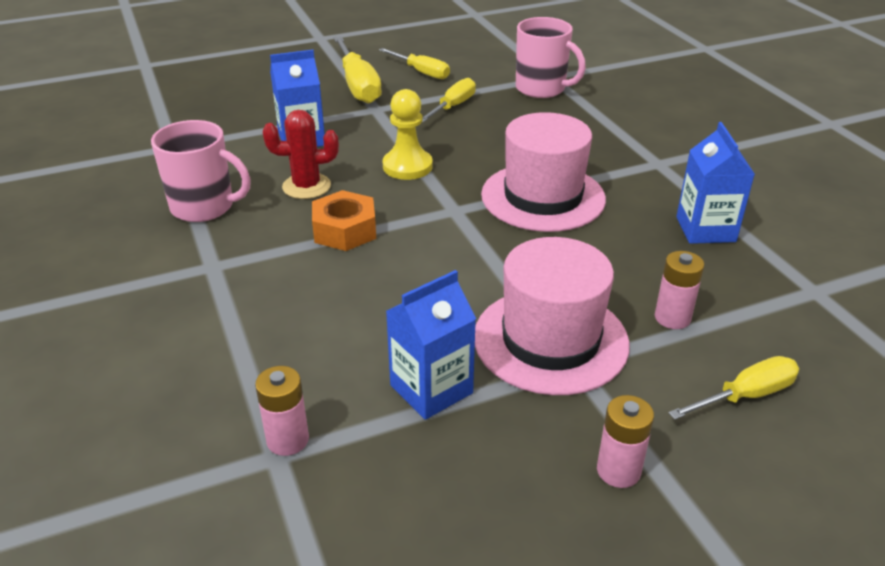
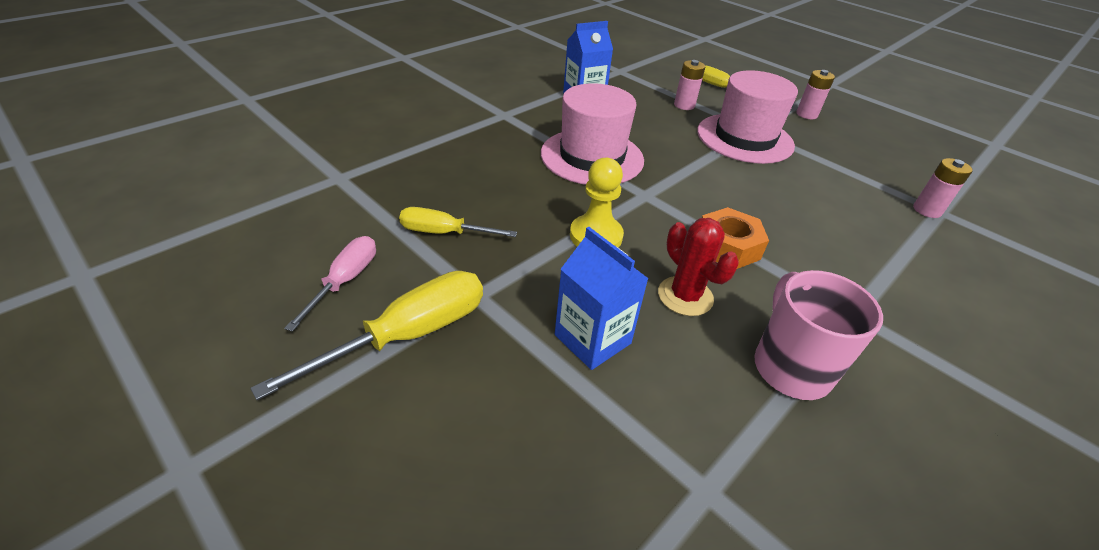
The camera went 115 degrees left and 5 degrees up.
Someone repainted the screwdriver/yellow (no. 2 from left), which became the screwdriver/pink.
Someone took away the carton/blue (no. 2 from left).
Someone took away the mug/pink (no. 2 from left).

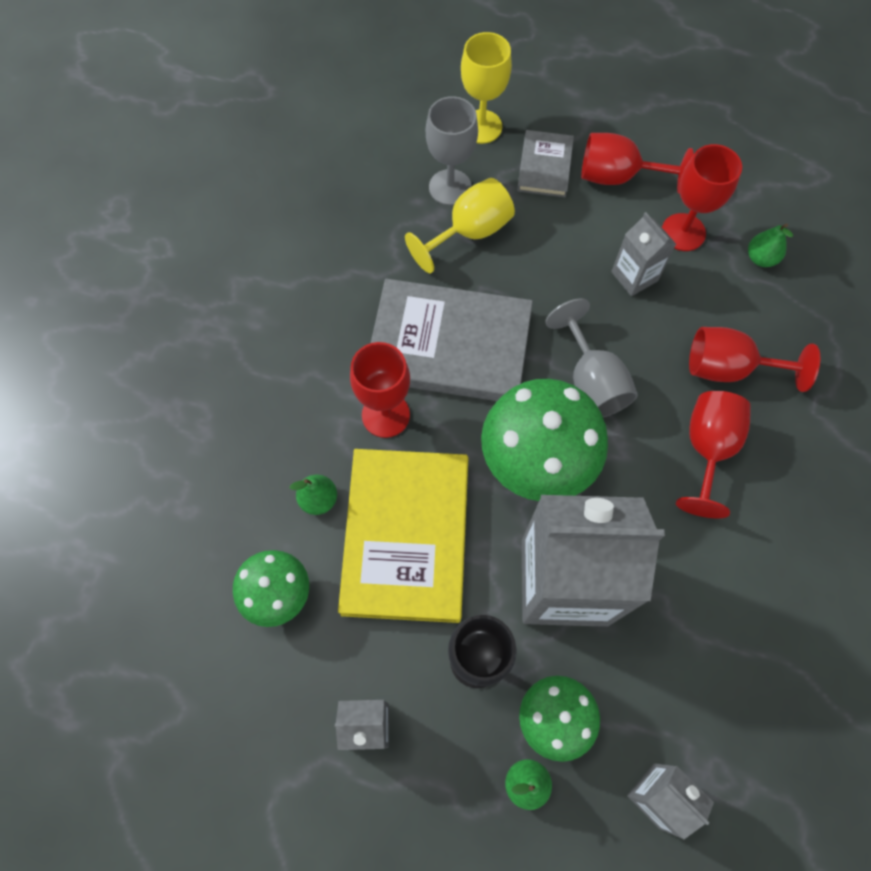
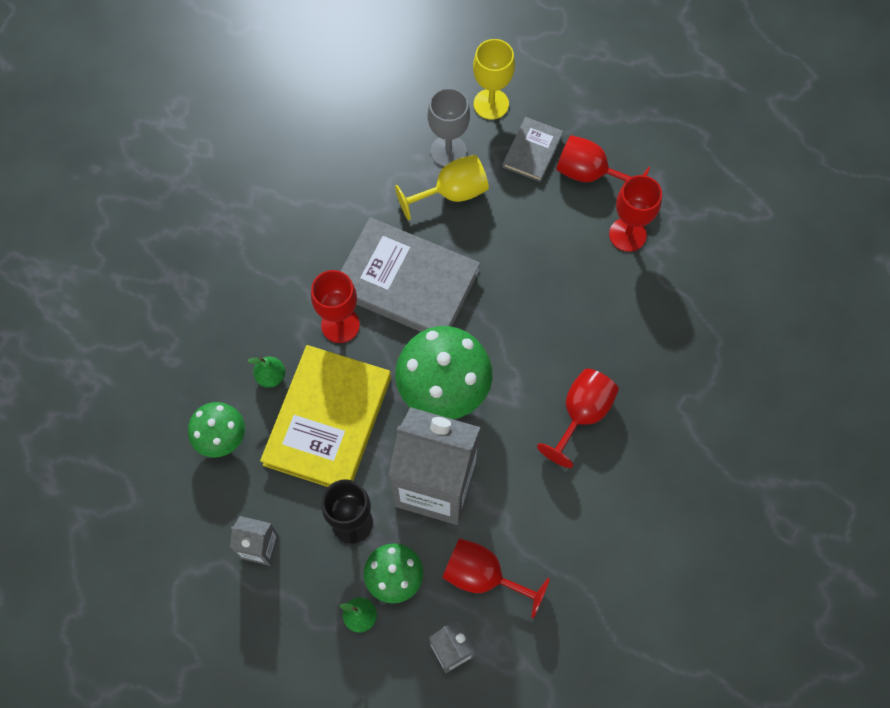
The camera went 15 degrees right and 0 degrees up.
Someone took away the goblet/grey (no. 2 from left).
Someone took away the carton/grey (no. 3 from left).
Someone carried the goblet/red (no. 5 from left in the first image).
Someone took away the pear/green (no. 3 from left).

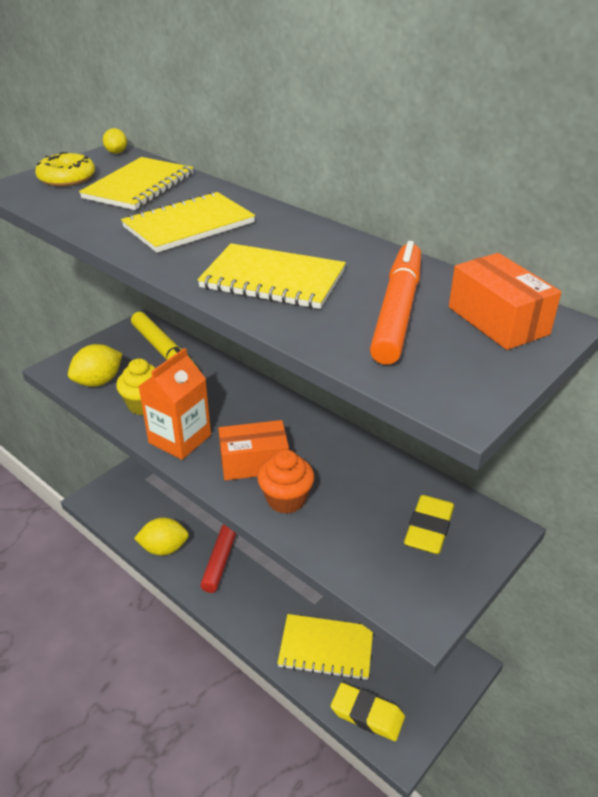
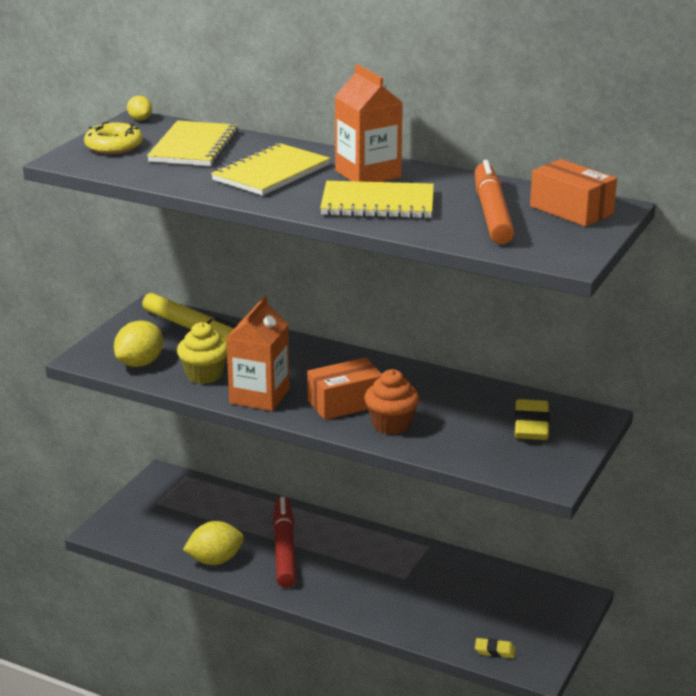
The camera went 15 degrees left and 10 degrees down.
Someone took away the notebook/yellow (no. 4 from left).
Someone scaled the eraser/yellow (no. 1 from left) by 0.55.
Someone put down the carton/orange (no. 2 from left).

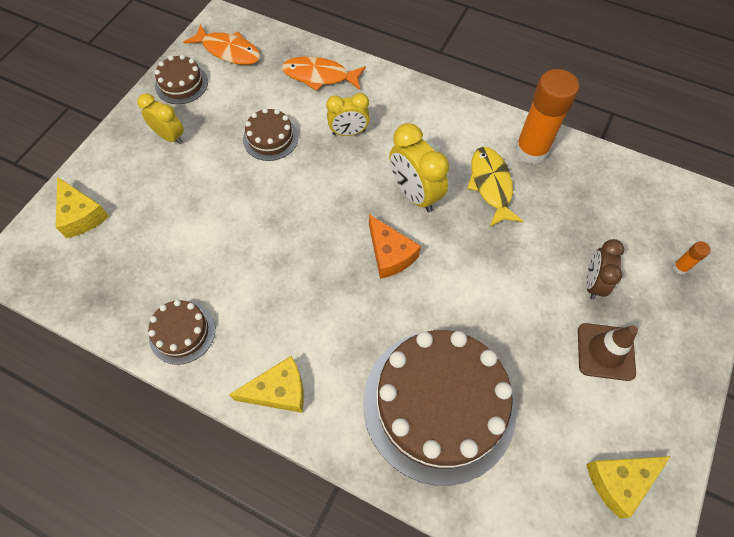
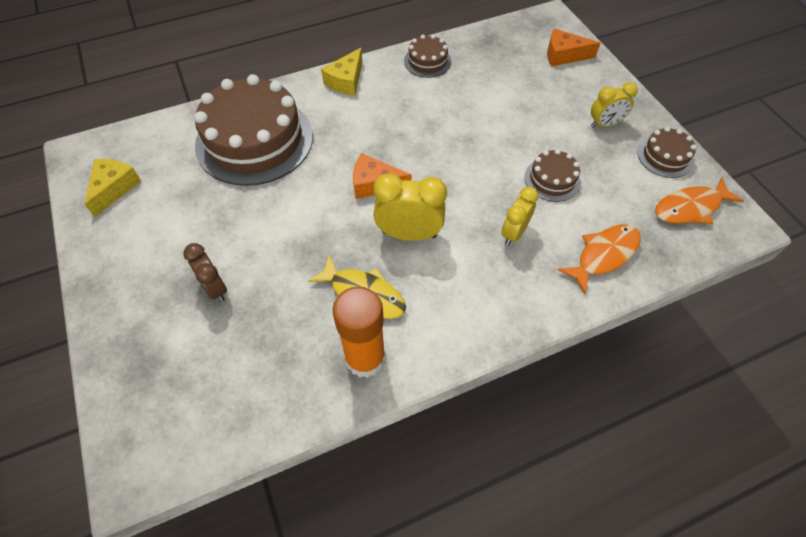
The camera went 130 degrees right and 5 degrees down.
Someone repainted the cheese/yellow (no. 1 from left), which became the cheese/orange (no. 2 from left).
Someone took away the traffic cone/brown.
Someone took away the glue stick/orange (no. 2 from left).

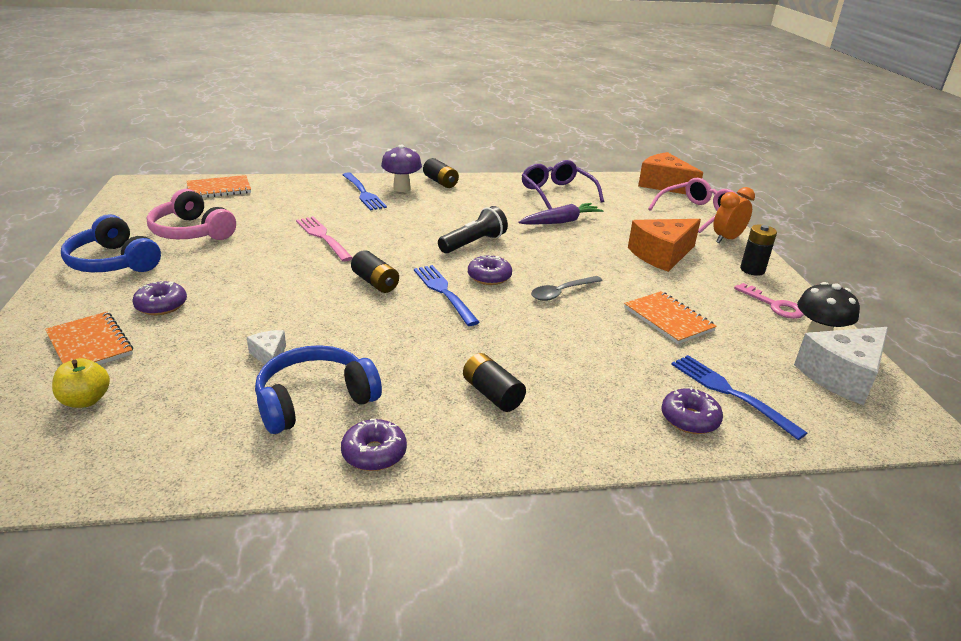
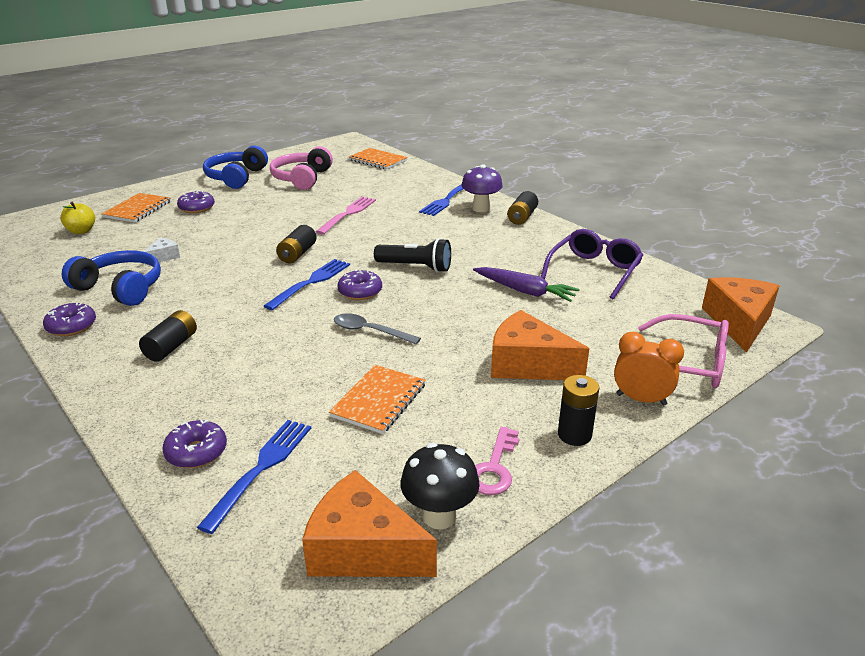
The camera went 60 degrees right and 0 degrees up.
Someone repainted the cheese/white (no. 2 from left), which became the cheese/orange (no. 1 from left).

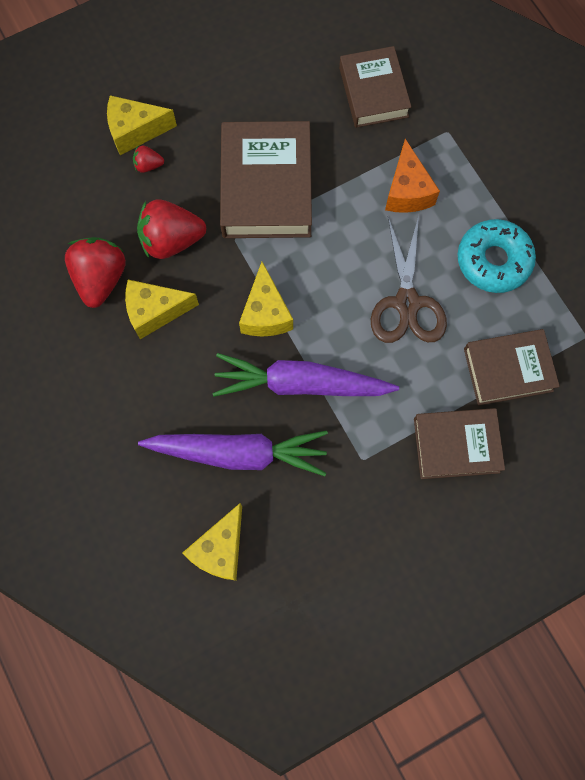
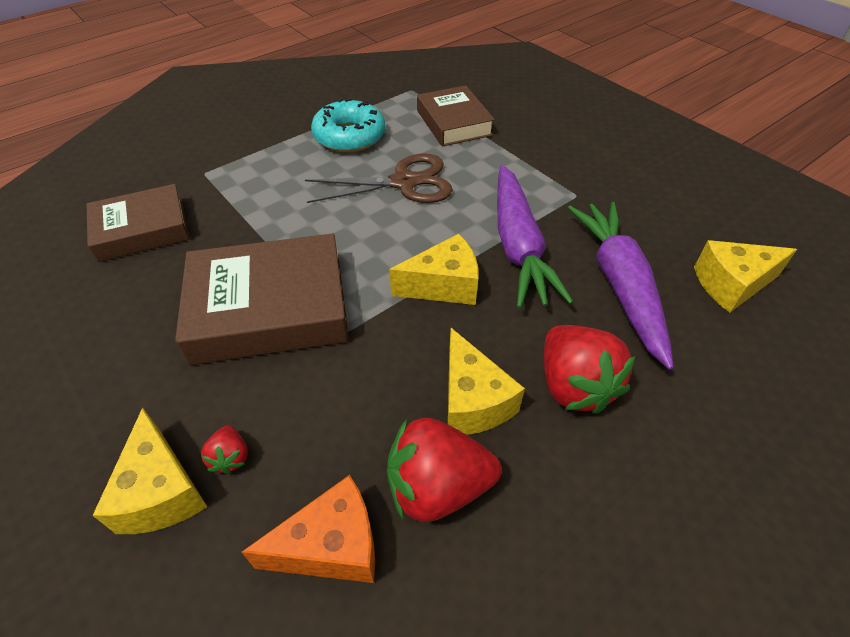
The camera went 100 degrees left and 25 degrees down.
Someone carried the strawberry/red (no. 3 from left).
Someone rotated the cheese/yellow (no. 3 from left in the first image) by 150 degrees clockwise.
Someone carried the cheese/orange.
Someone took away the book/brown (no. 3 from left).

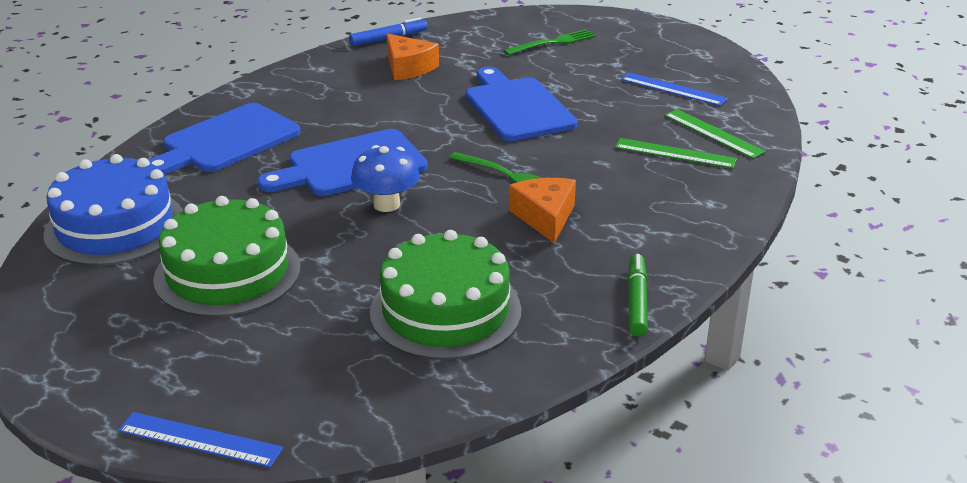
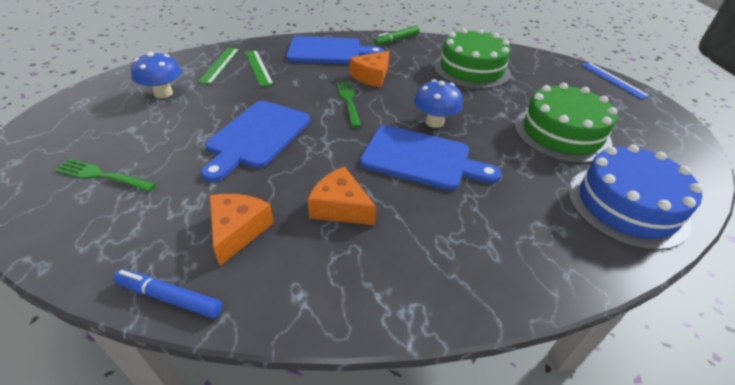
The camera went 135 degrees left and 10 degrees up.
Someone carried the cutting board/blue (no. 1 from left in the first image).
Someone swapped the ruler/blue (no. 2 from left) for the mushroom/blue (no. 1 from left).
Someone put down the cheese/orange (no. 2 from left).

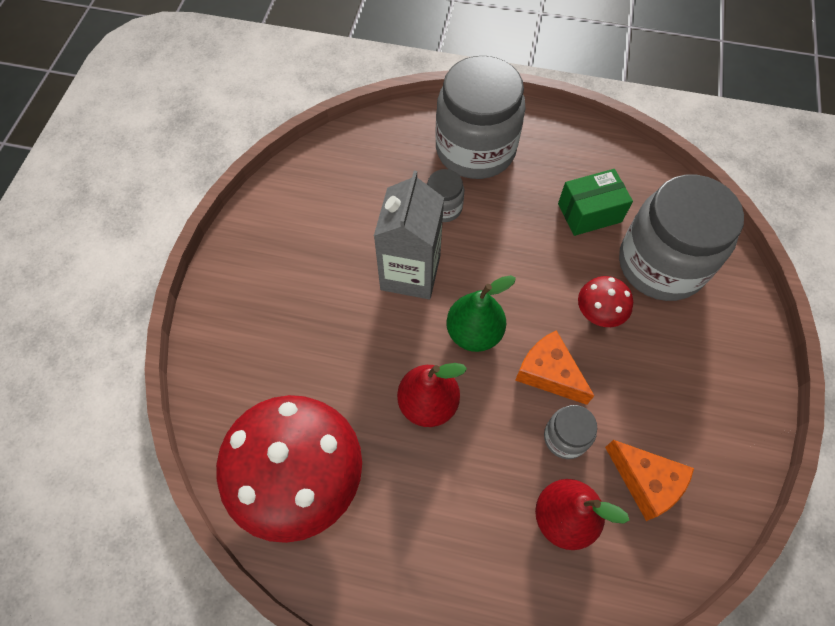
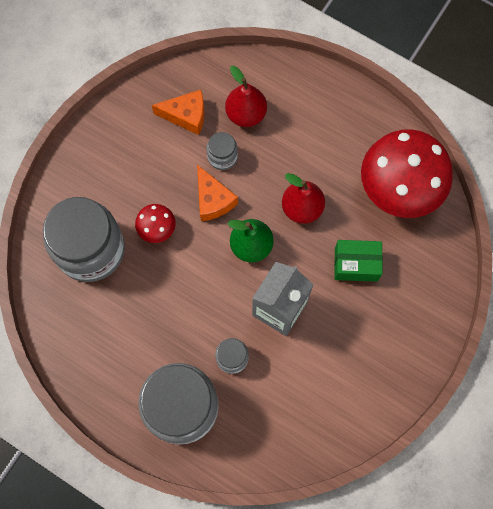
The camera went 160 degrees left and 10 degrees up.
Someone carried the box/green.
Someone rotated the cheese/orange (no. 2 from left in the first image) by 120 degrees clockwise.

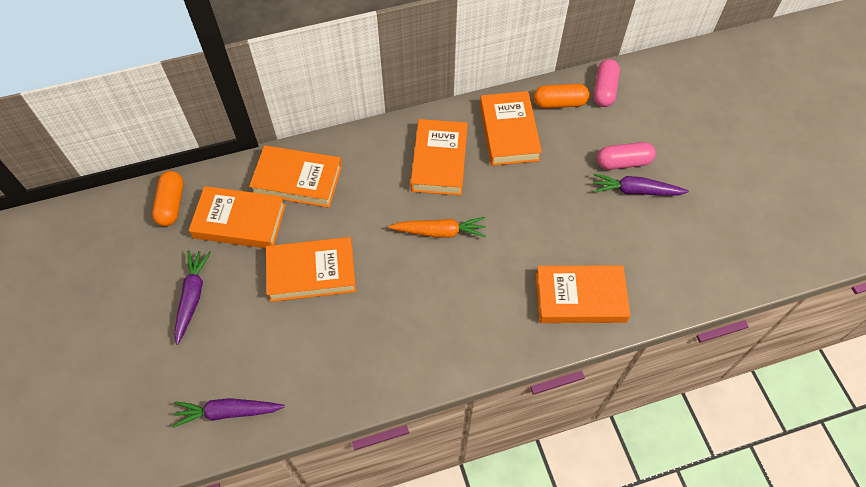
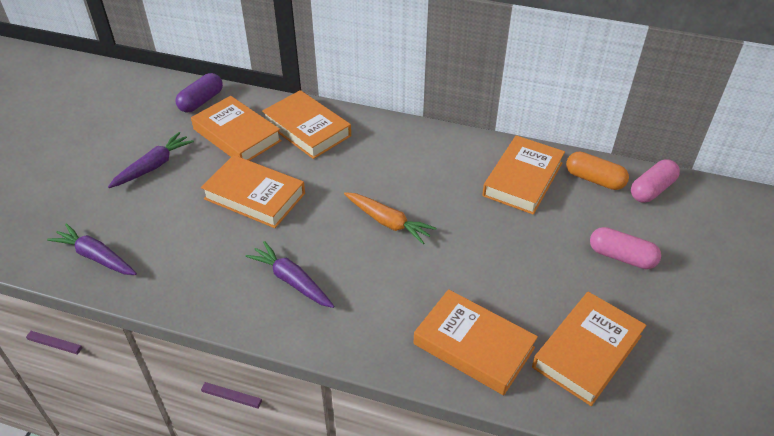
The camera went 35 degrees right and 15 degrees down.
Someone repainted the capsule/orange (no. 1 from left), which became the capsule/purple.
Someone carried the book/orange (no. 4 from left in the first image).
Someone carried the carrot/purple (no. 3 from left).

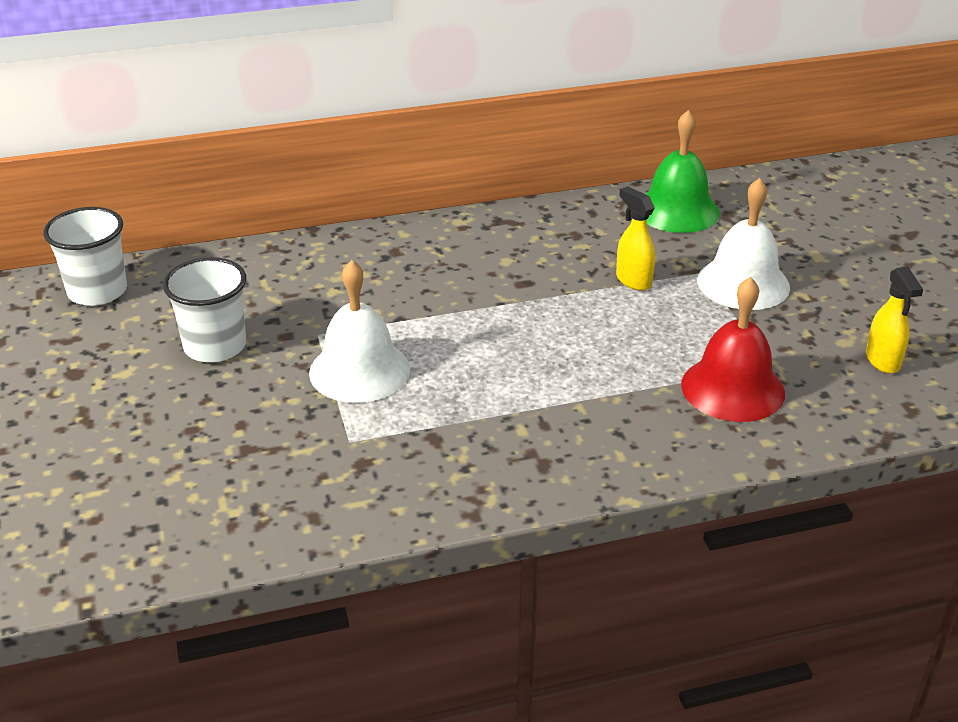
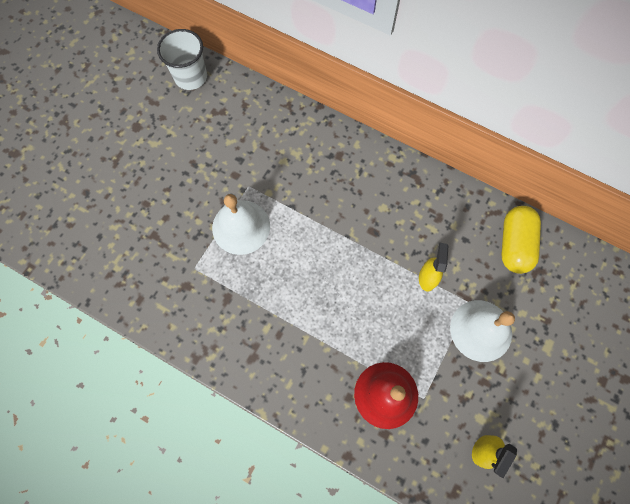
The camera went 45 degrees right and 35 degrees up.
Someone took away the cup/white (no. 2 from left).
Someone swapped the bell/green for the capsule/yellow.

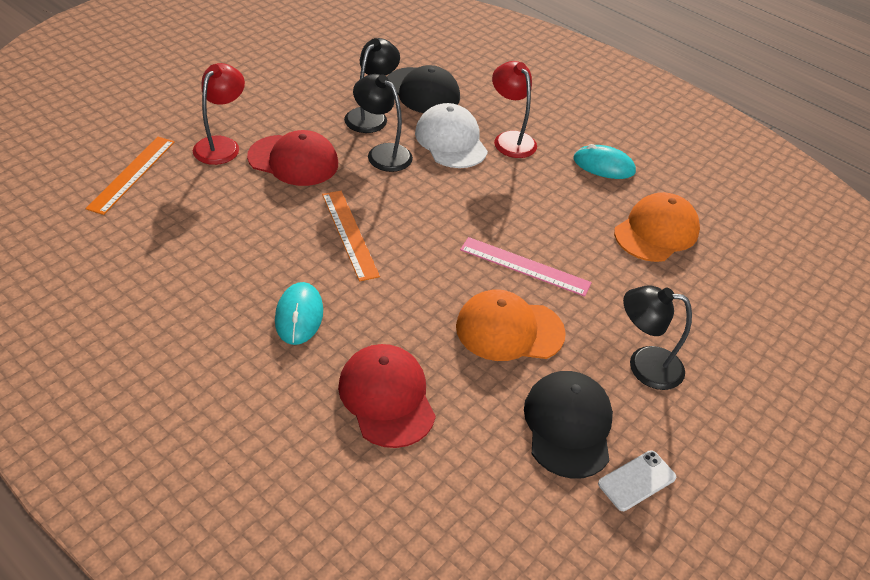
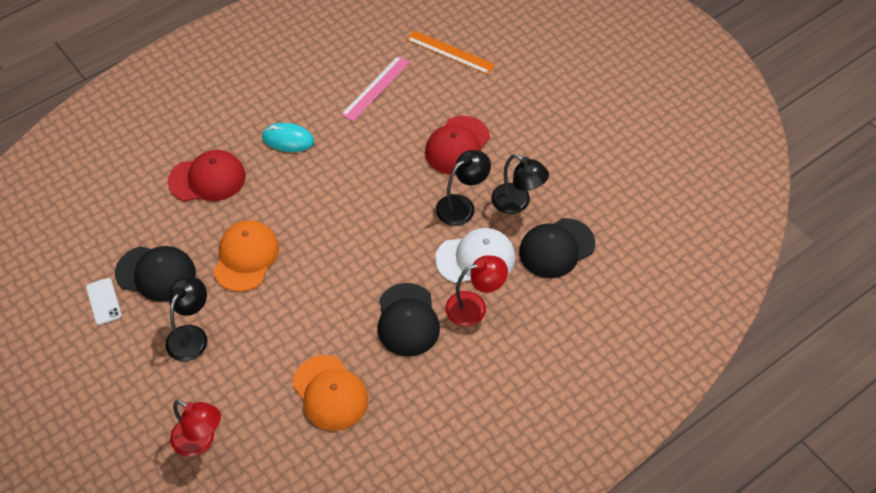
The camera went 105 degrees right and 10 degrees up.
Someone carried the lamp/red (no. 1 from left).
Someone took away the ruler/orange (no. 2 from left).
Someone carried the ruler/pink.
Someone took away the mouse/turquoise (no. 2 from left).
Someone put down the cap/black (no. 2 from left).

